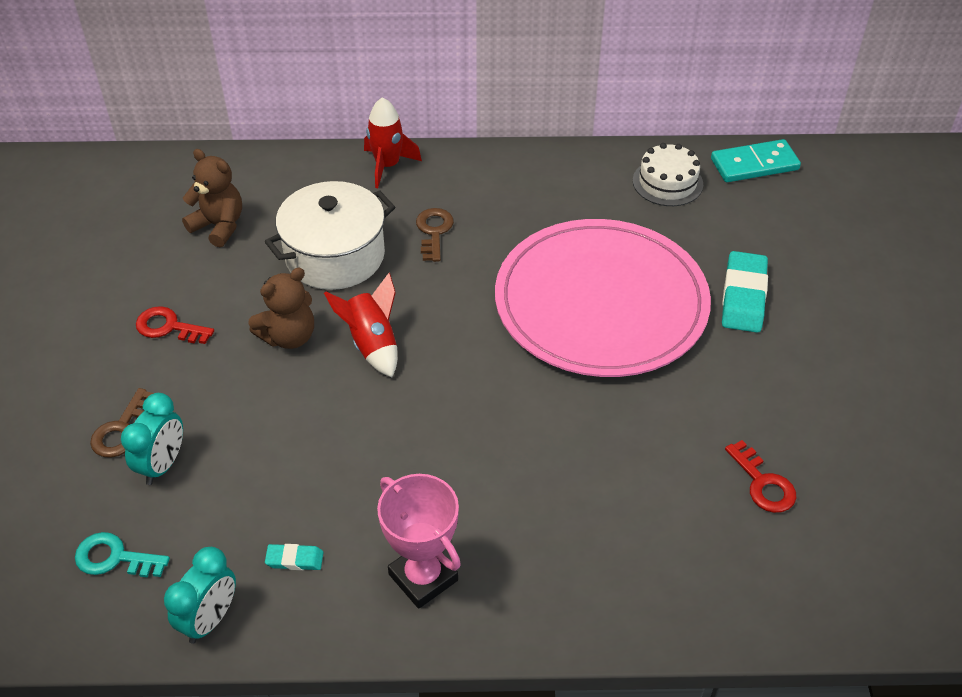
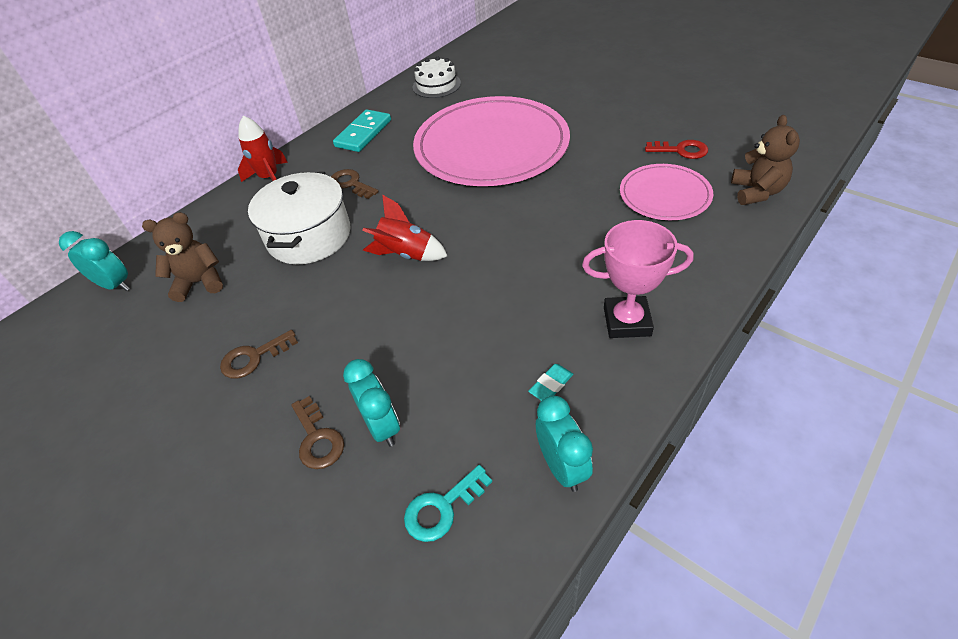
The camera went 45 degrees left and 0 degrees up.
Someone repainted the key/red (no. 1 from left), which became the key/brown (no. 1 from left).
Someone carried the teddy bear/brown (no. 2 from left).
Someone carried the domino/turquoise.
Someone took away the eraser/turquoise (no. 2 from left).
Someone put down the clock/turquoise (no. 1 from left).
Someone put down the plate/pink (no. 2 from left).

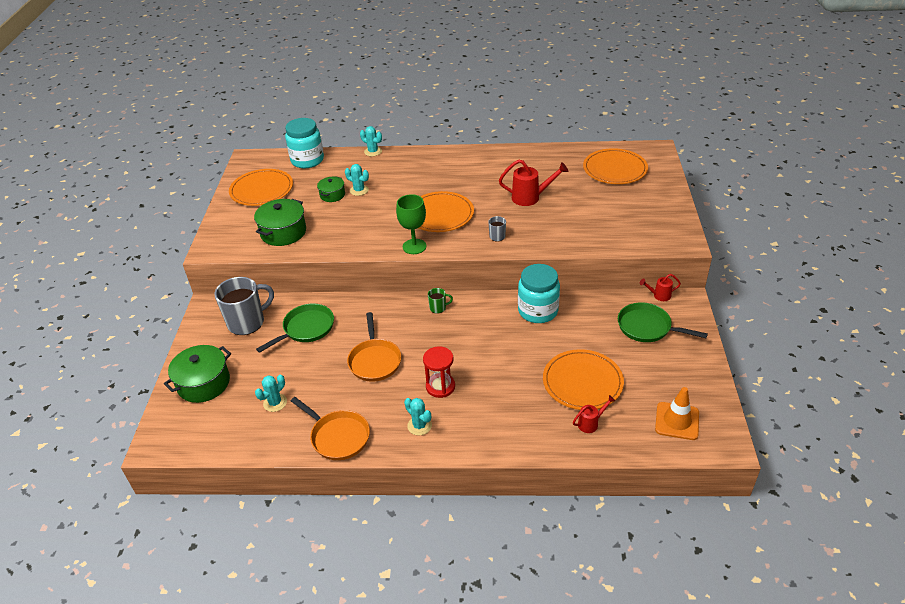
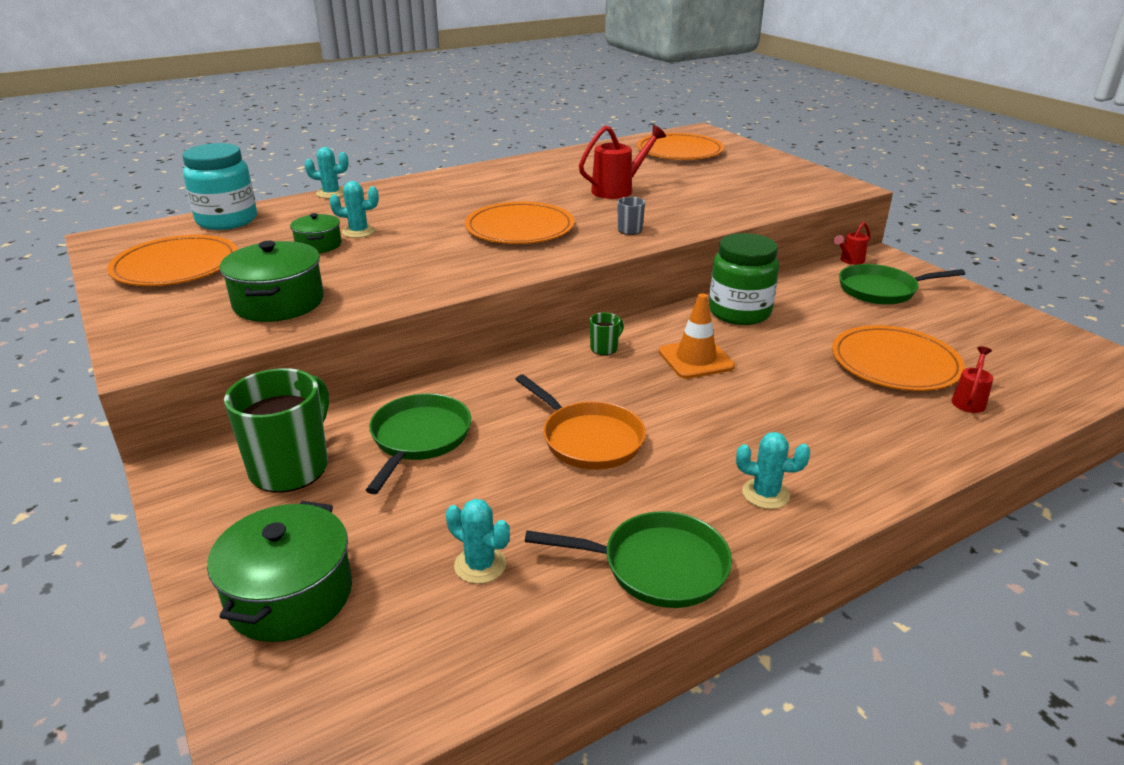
The camera went 35 degrees left and 10 degrees down.
Someone repainted the mug/grey (no. 1 from left), which became the mug/green (no. 1 from left).
Someone rotated the cactus/turquoise (no. 1 from left in the first image) by 60 degrees counterclockwise.
Someone repainted the pan/orange (no. 1 from left), which became the pan/green (no. 2 from left).
Someone took away the goblet/green.
Someone took away the hourglass/red.
Someone repainted the jar/turquoise (no. 2 from left), which became the jar/green.
Someone carried the traffic cone/orange.

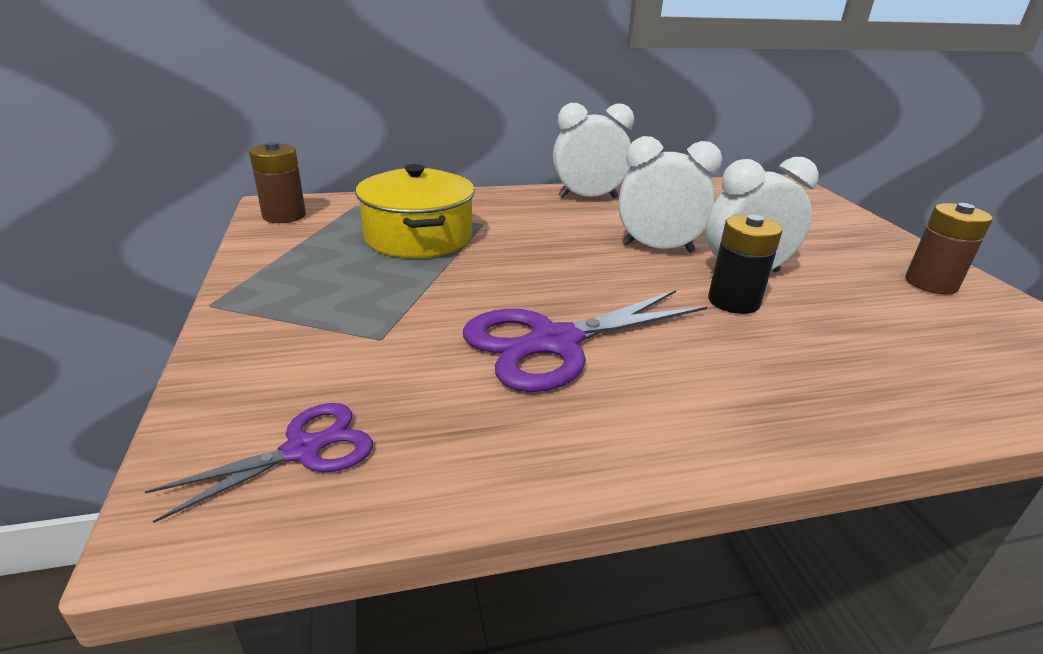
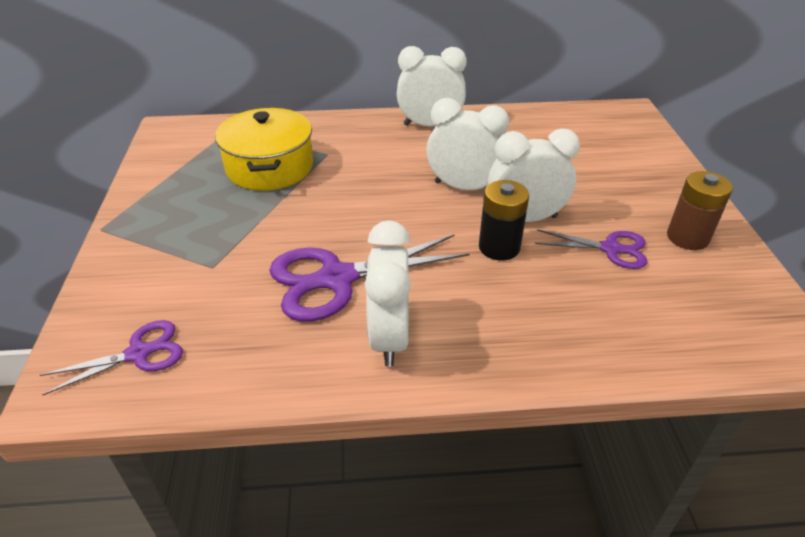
The camera went 10 degrees right and 10 degrees up.
Someone took away the battery/brown (no. 1 from left).
Someone put down the clock/white (no. 1 from left).
Someone put down the scissors/purple (no. 3 from left).

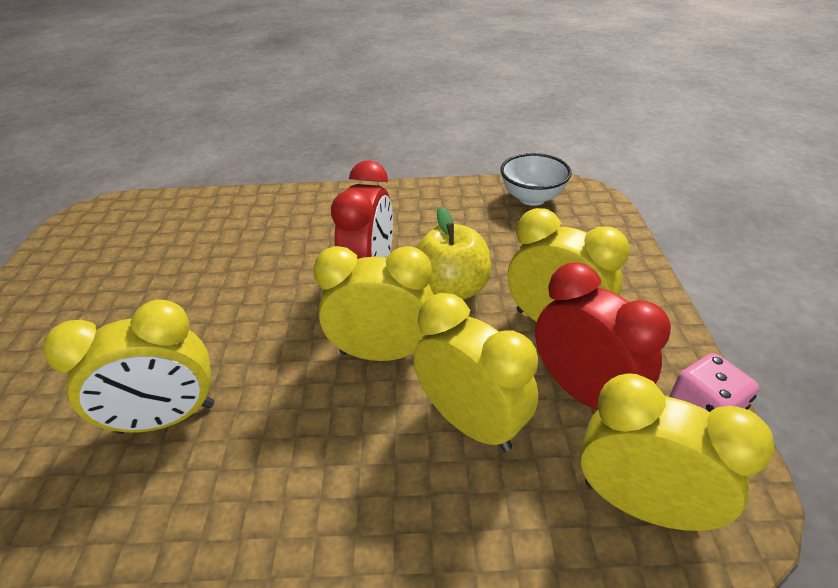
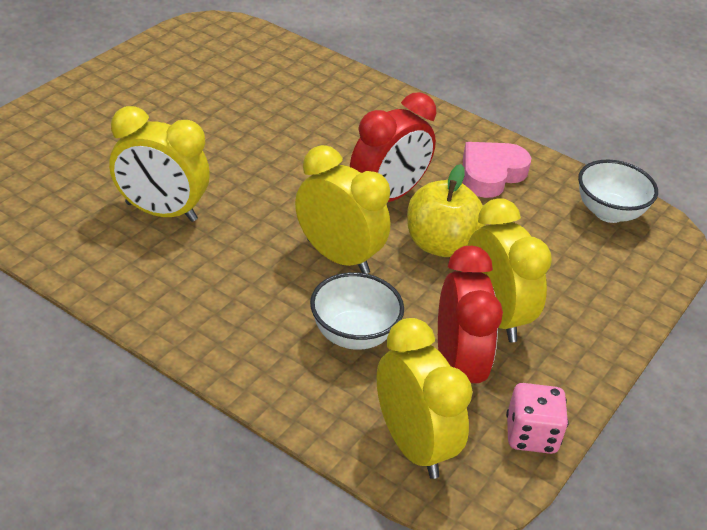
The camera went 30 degrees right and 0 degrees up.
Someone swapped the clock/yellow (no. 3 from left) for the bowl/white (no. 1 from left).
Someone put down the heart/pink.

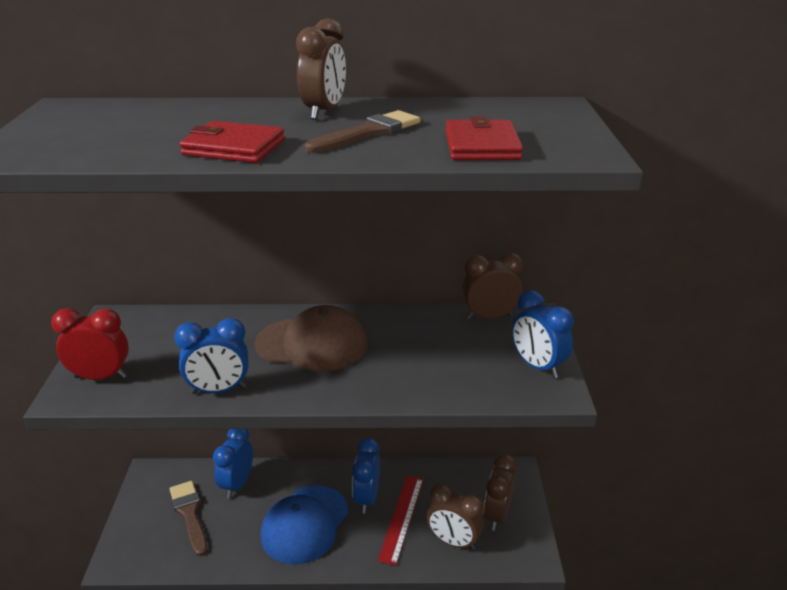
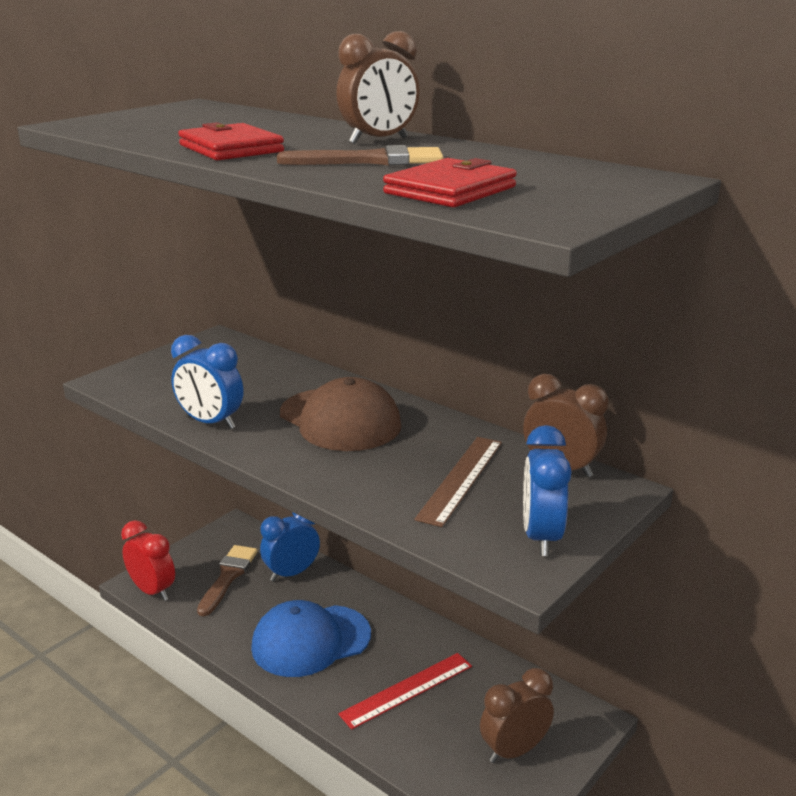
The camera went 40 degrees right and 5 degrees down.
Someone carried the clock/red.
Someone took away the clock/blue (no. 3 from left).
Someone took away the clock/brown (no. 2 from left).
Someone put down the ruler/brown.

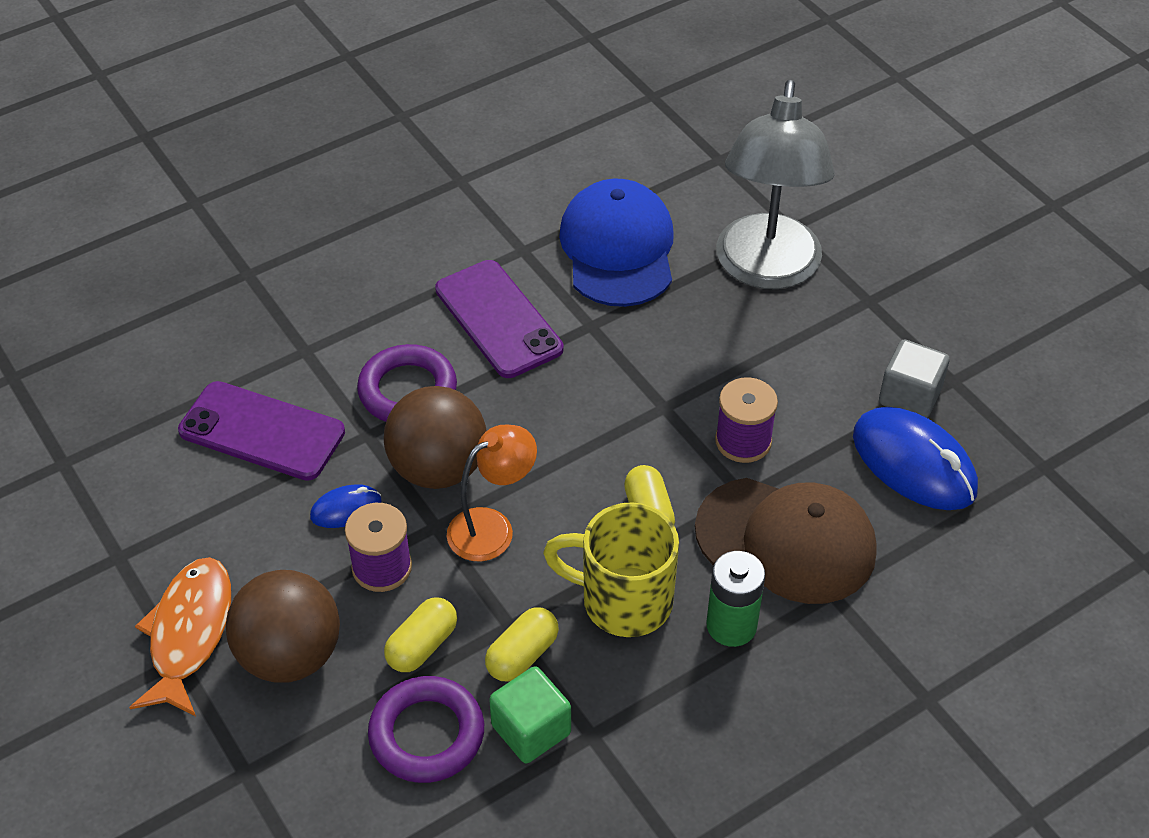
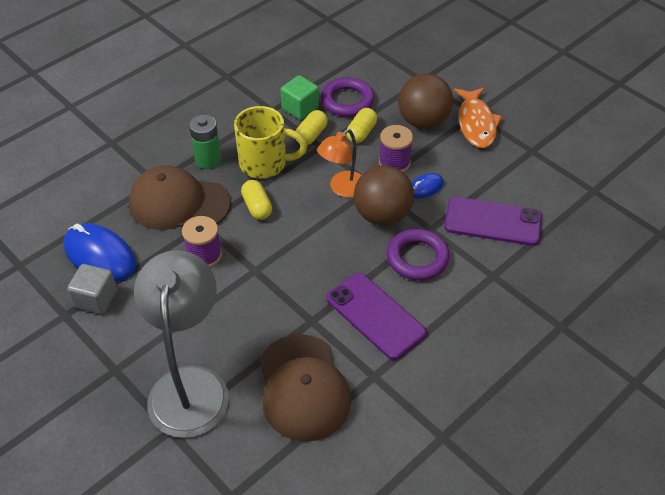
The camera went 170 degrees right and 0 degrees up.
Someone repainted the cap/blue, which became the cap/brown (no. 2 from left).

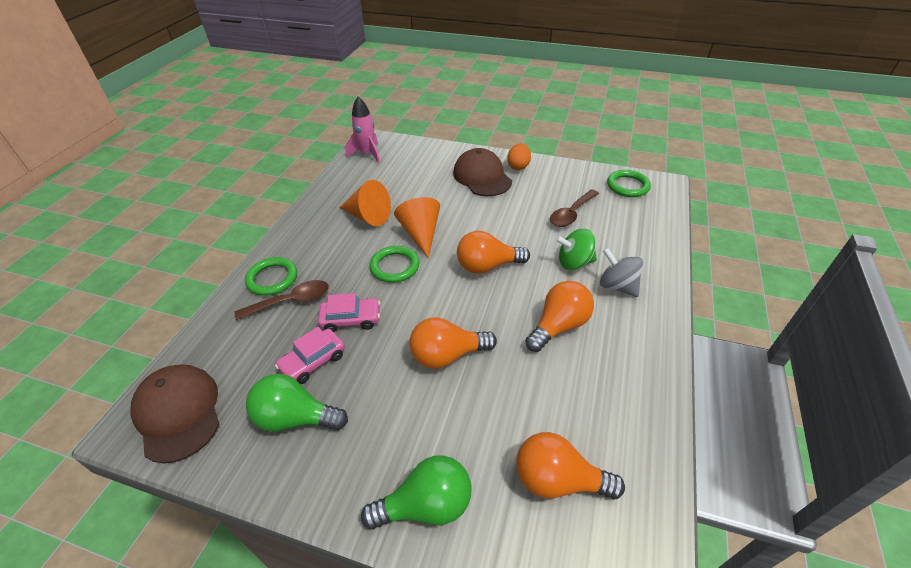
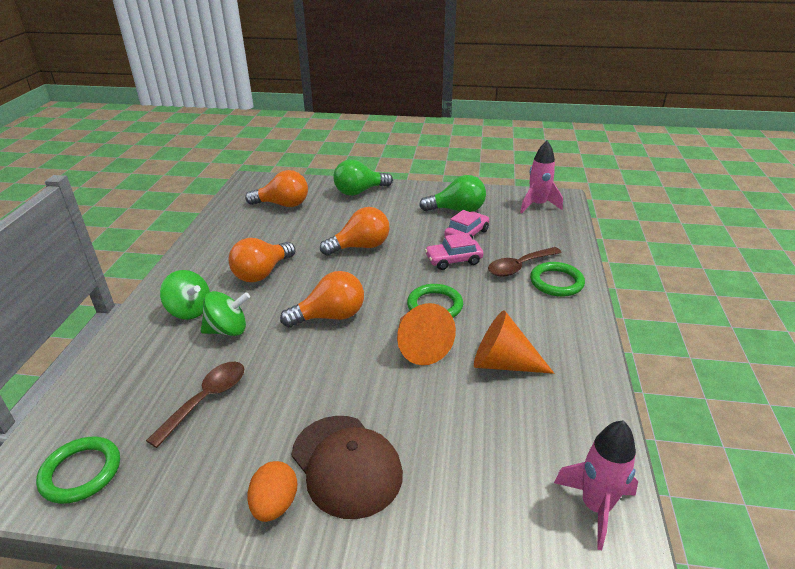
The camera went 170 degrees right and 10 degrees down.
Someone swapped the cap/brown (no. 1 from left) for the rocket/pink (no. 1 from left).
Someone repainted the spinning top/grey, which became the spinning top/green (no. 1 from left).

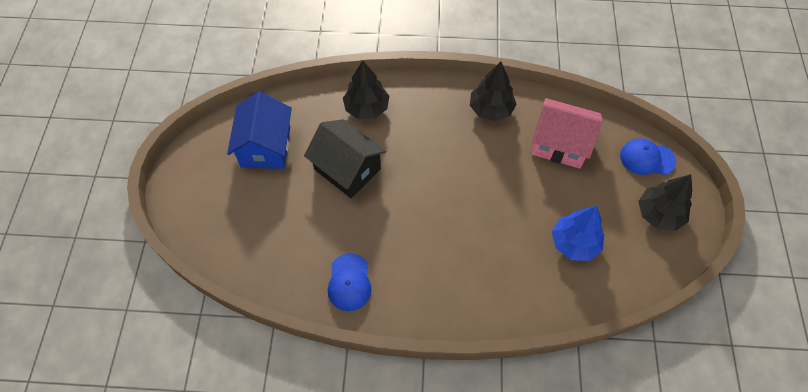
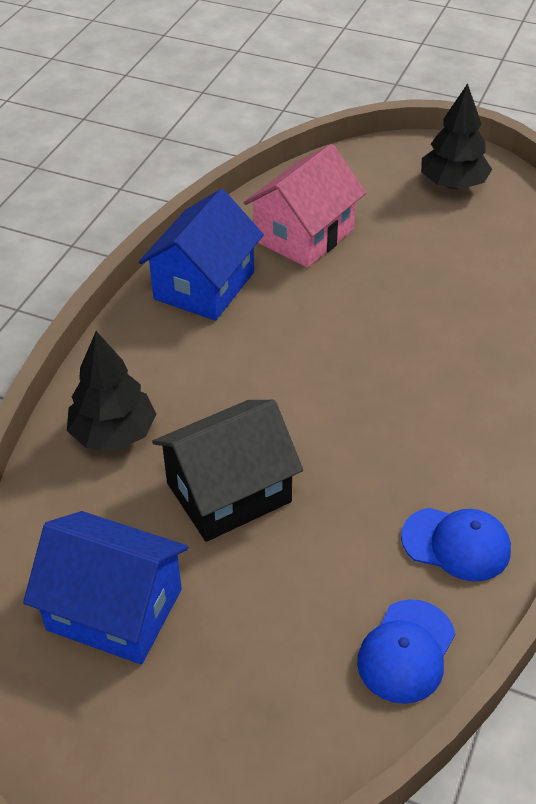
The camera went 70 degrees left and 15 degrees down.
Someone swapped the tree/black (no. 2 from left) for the house/blue (no. 2 from left).
Someone took away the tree/blue.
Someone carried the cap/blue (no. 2 from left in the first image).

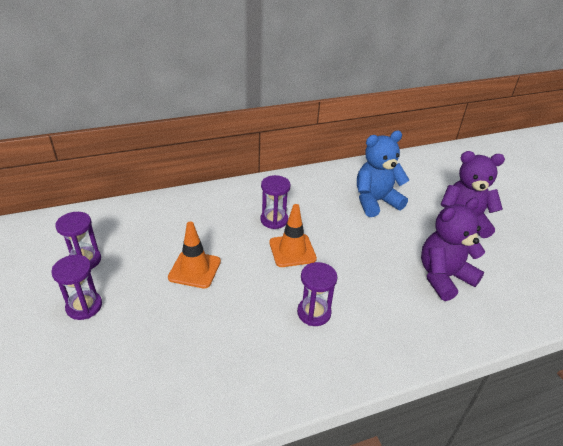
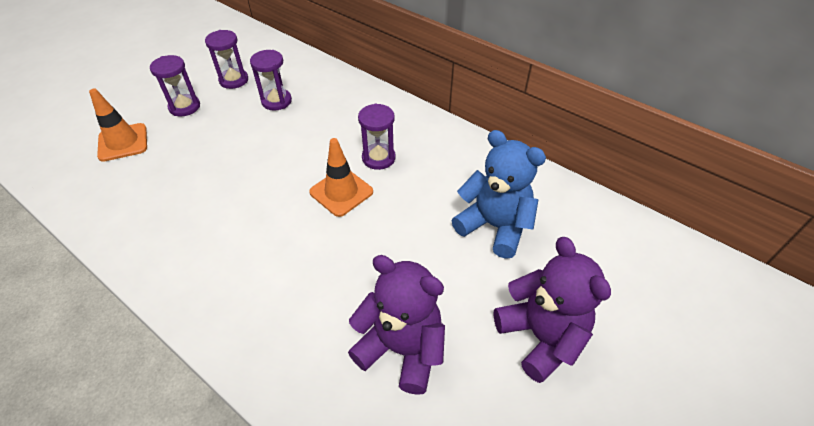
The camera went 60 degrees right and 10 degrees up.
Someone carried the traffic cone/orange (no. 1 from left).
Someone carried the hourglass/purple (no. 4 from left in the first image).

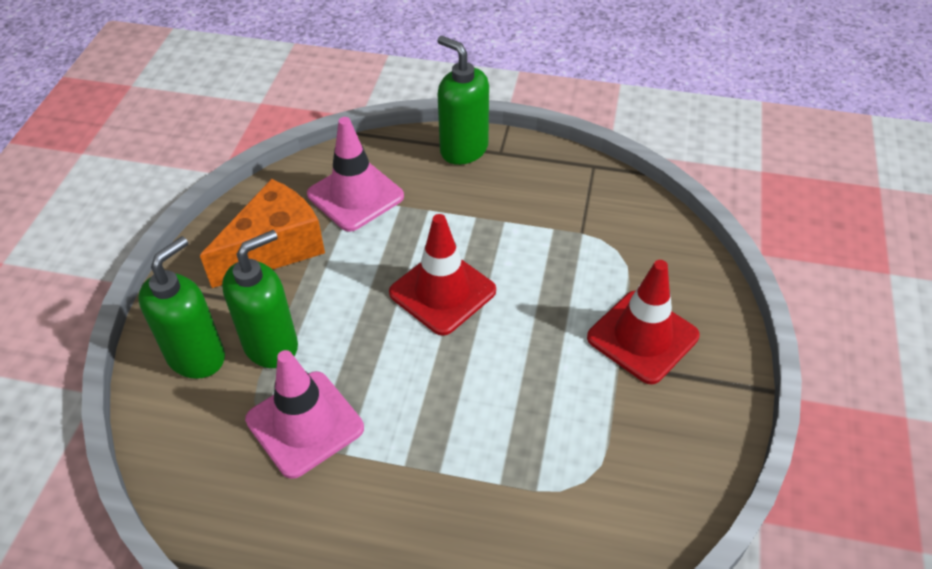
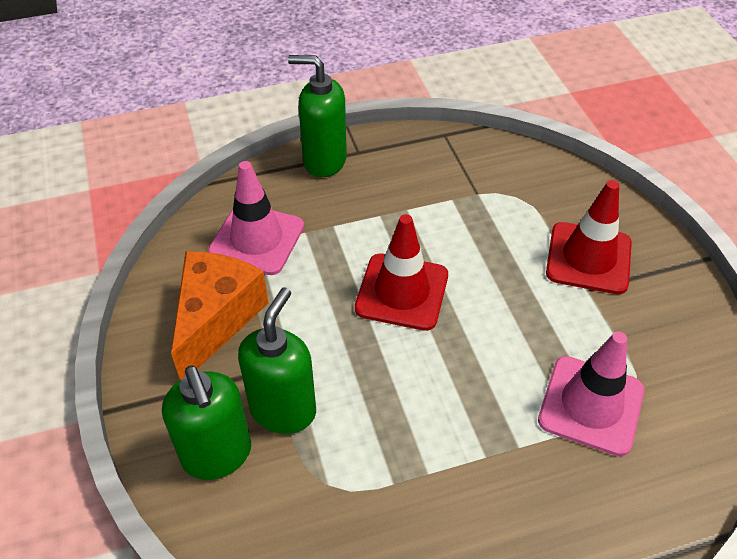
The camera went 30 degrees left and 0 degrees up.
Someone rotated the soap dispenser/green (no. 1 from left) by 150 degrees clockwise.
Someone carried the traffic cone/pink (no. 1 from left in the first image).

